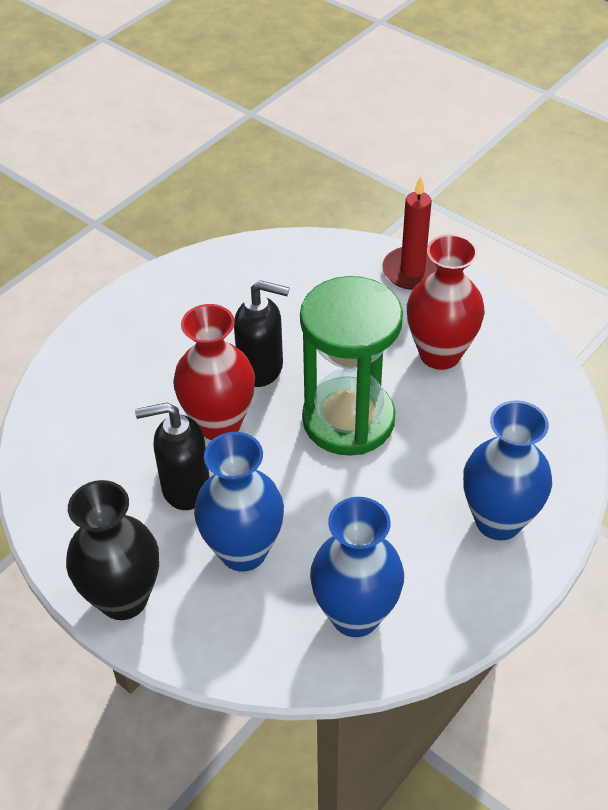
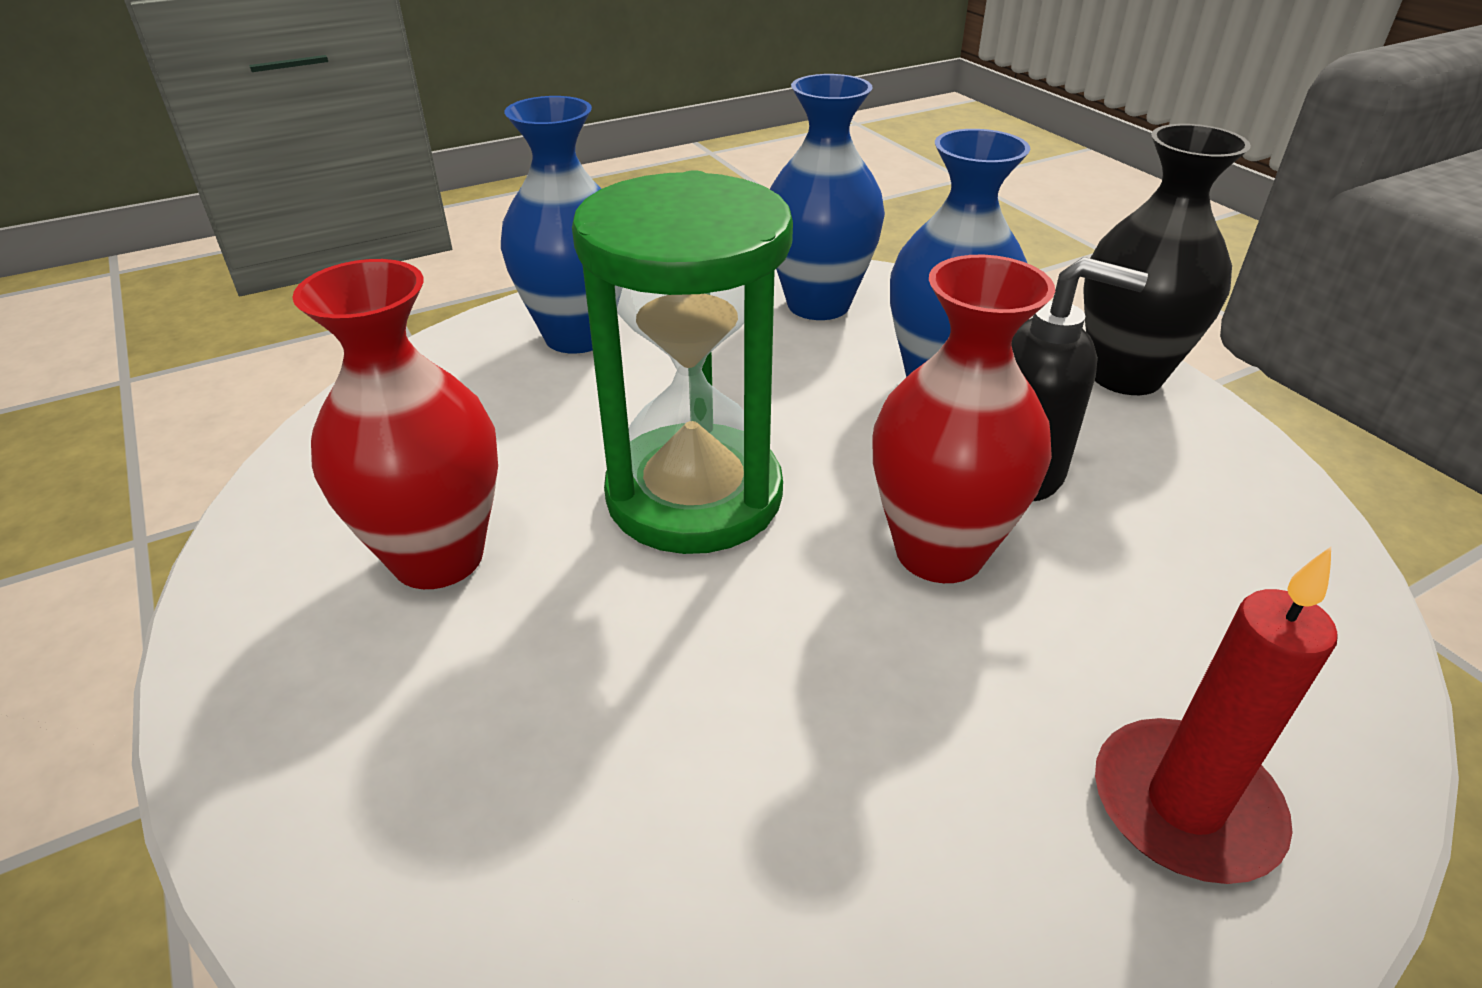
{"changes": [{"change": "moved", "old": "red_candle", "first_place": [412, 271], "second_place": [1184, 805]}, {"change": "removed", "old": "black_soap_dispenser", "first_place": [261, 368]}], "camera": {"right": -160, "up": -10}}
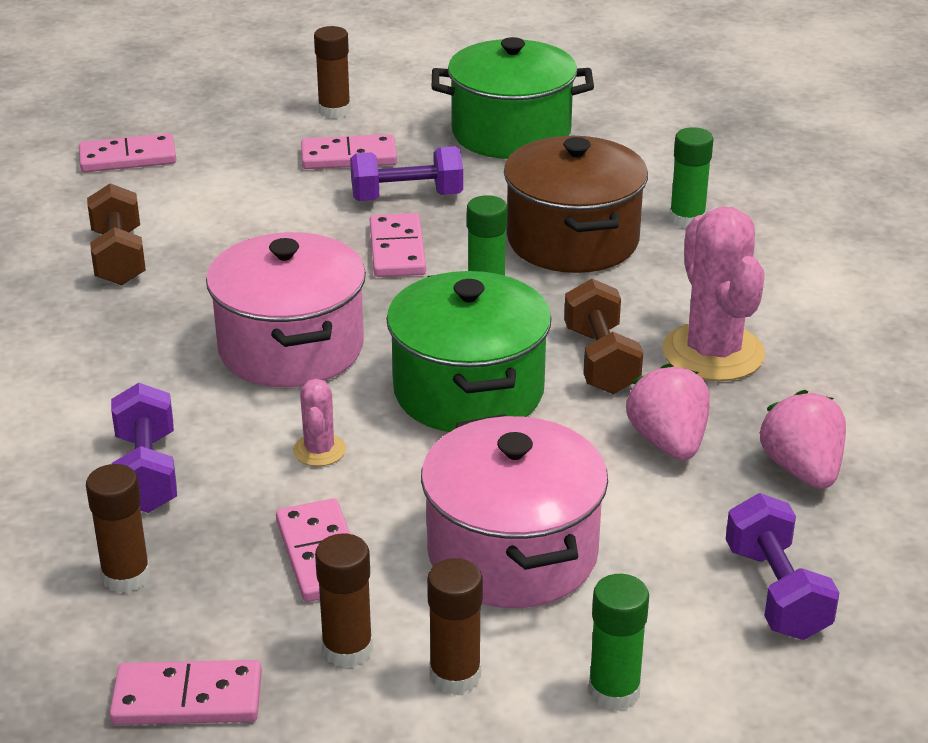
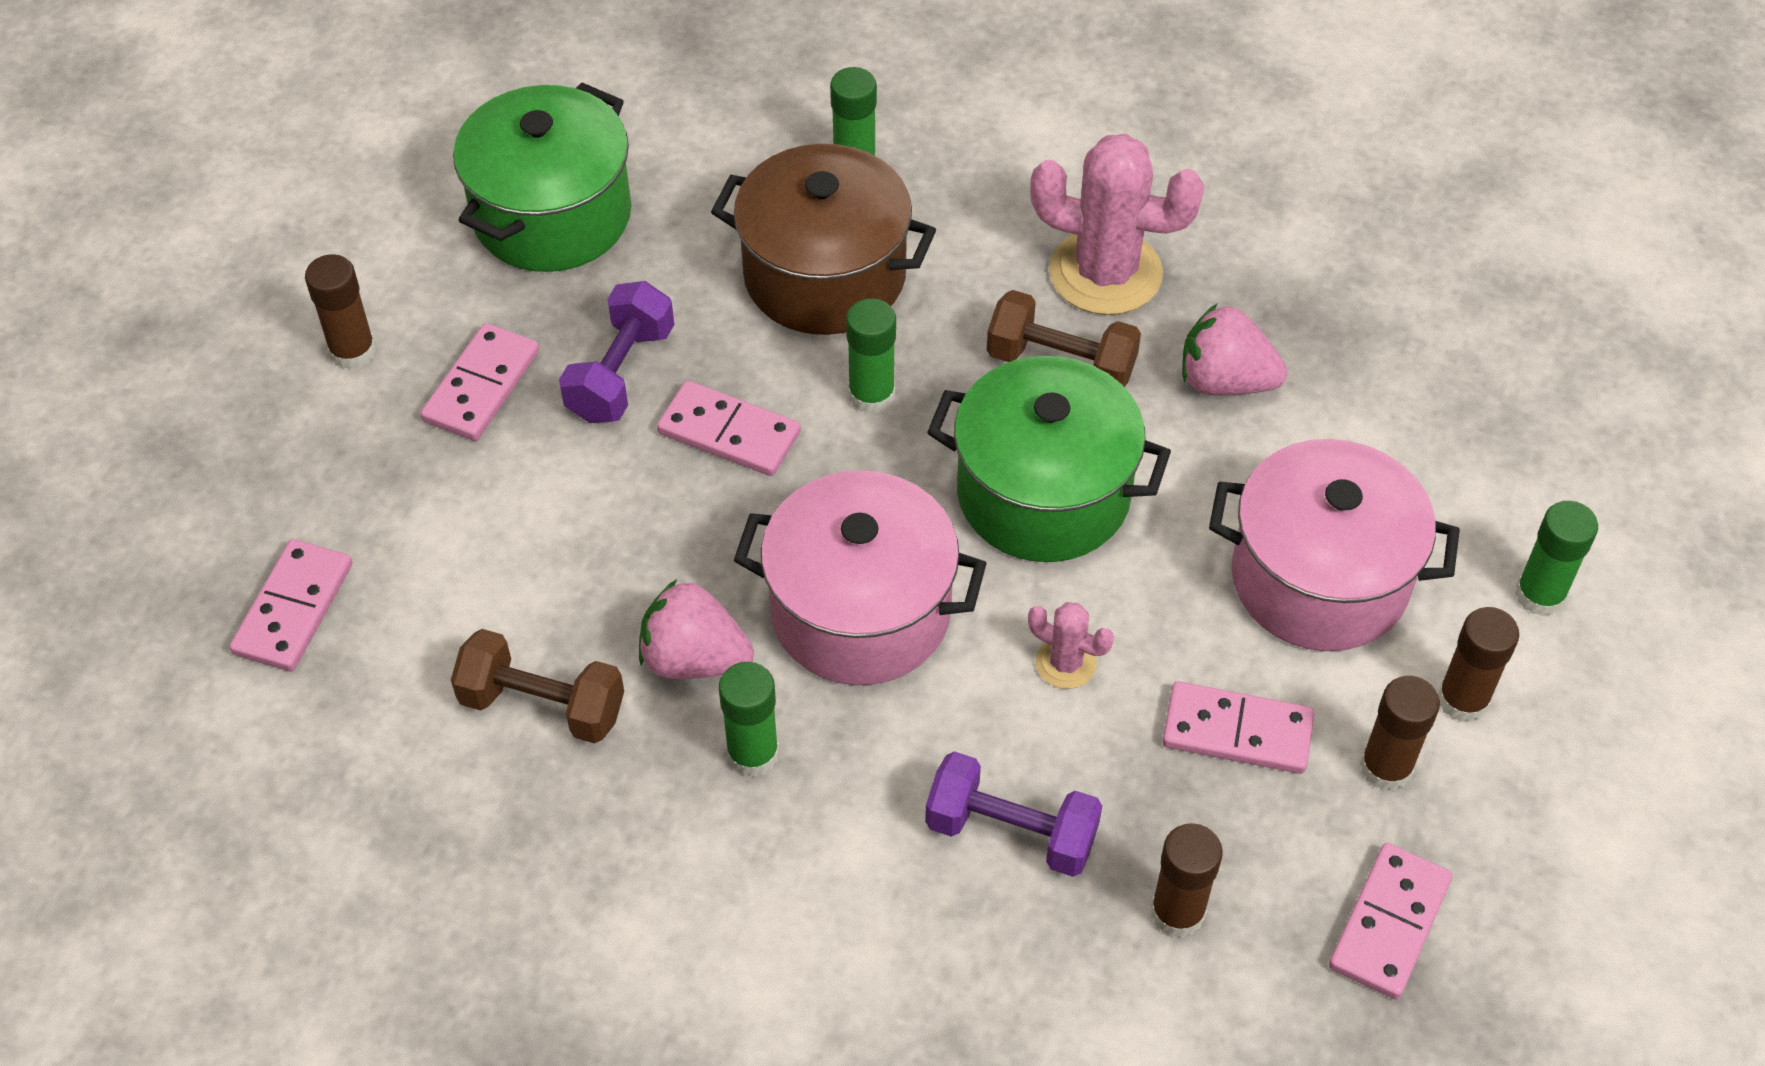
{"changes": [{"change": "moved", "old": "pink_strawberry", "first_place": [802, 470], "second_place": [694, 659]}, {"change": "removed", "old": "purple_dumbbell", "first_place": [776, 592]}, {"change": "added", "new": "green_glue_stick", "second_place": [753, 753]}], "camera": {"right": -60, "up": 20}}
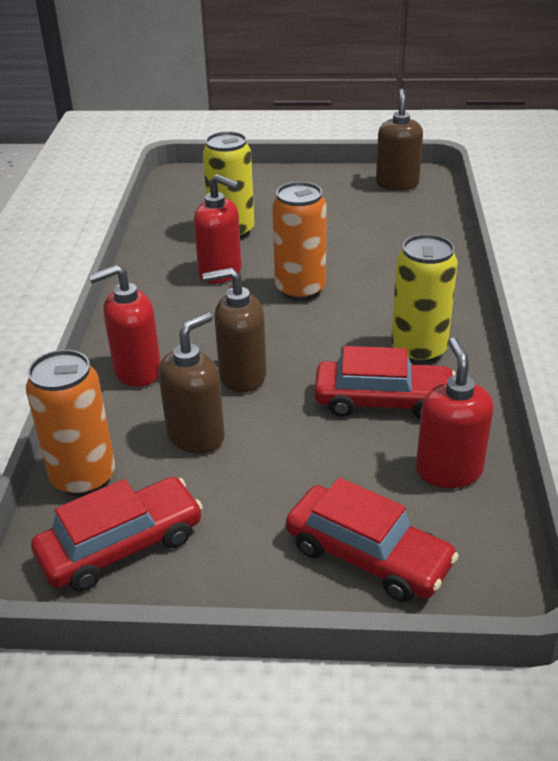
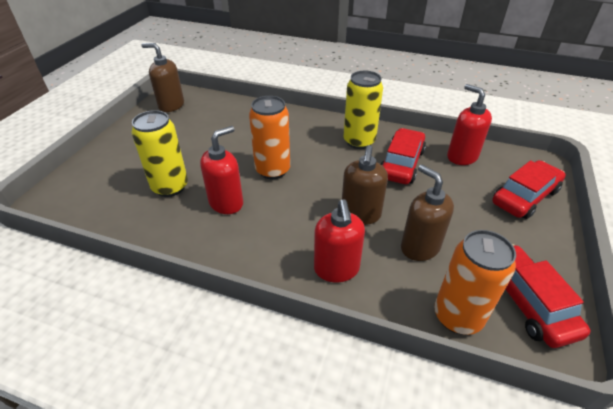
{"changes": [{"change": "turned", "old": "red_soap_dispenser", "first_place": [448, 470], "second_place": [462, 156], "degrees": 45}], "camera": {"right": -75, "up": 5}}
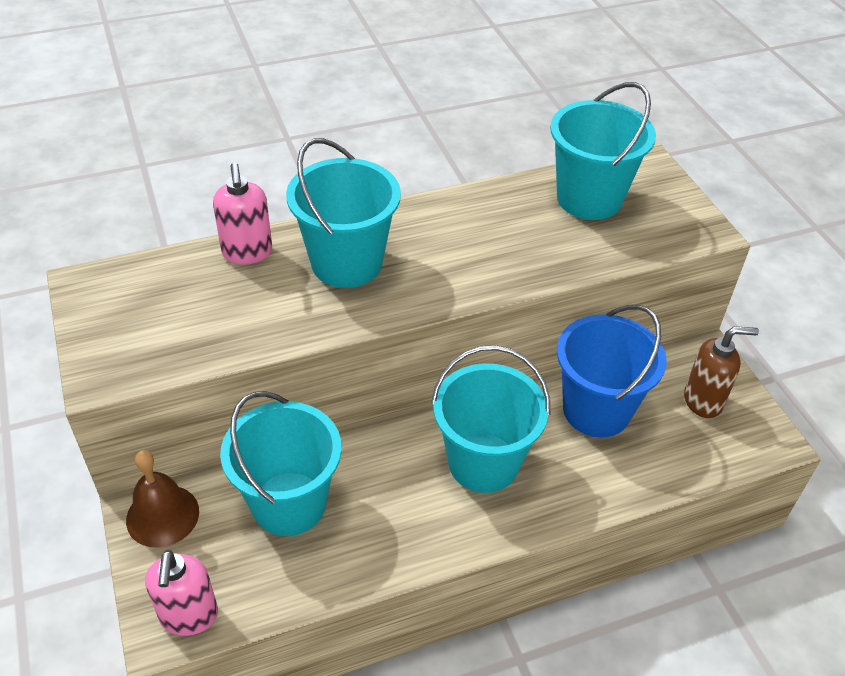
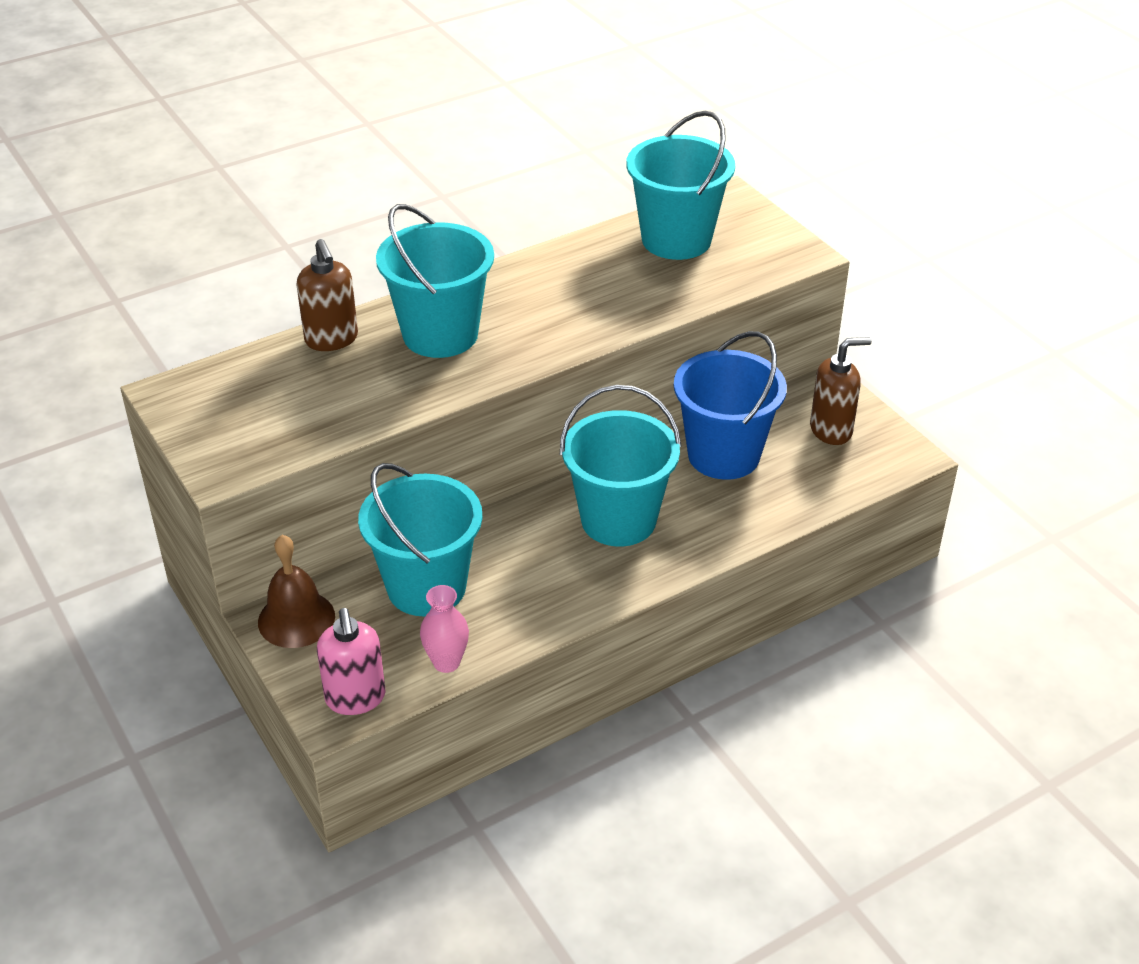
{"changes": [{"change": "recoloured", "old": "pink_soap_dispenser", "new": "brown_soap_dispenser", "first_place": [247, 253], "second_place": [331, 340]}, {"change": "added", "new": "pink_vase", "second_place": [446, 662]}], "camera": {"right": -10, "up": -5}}
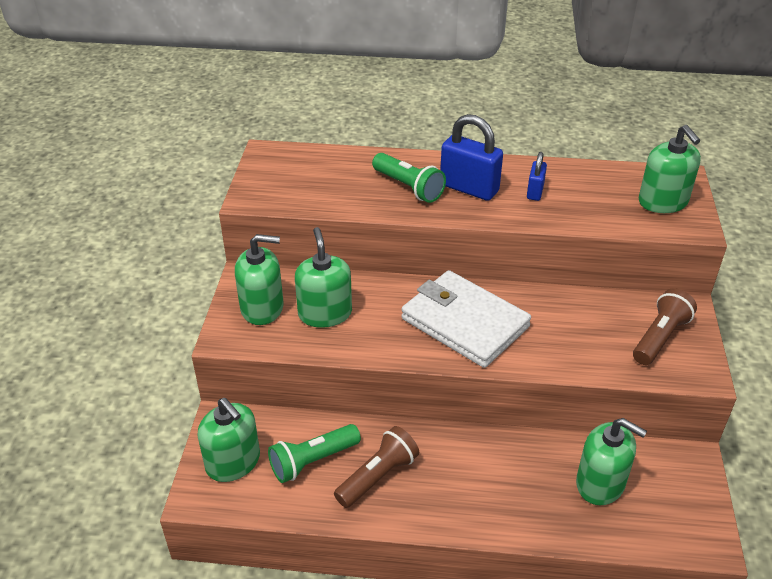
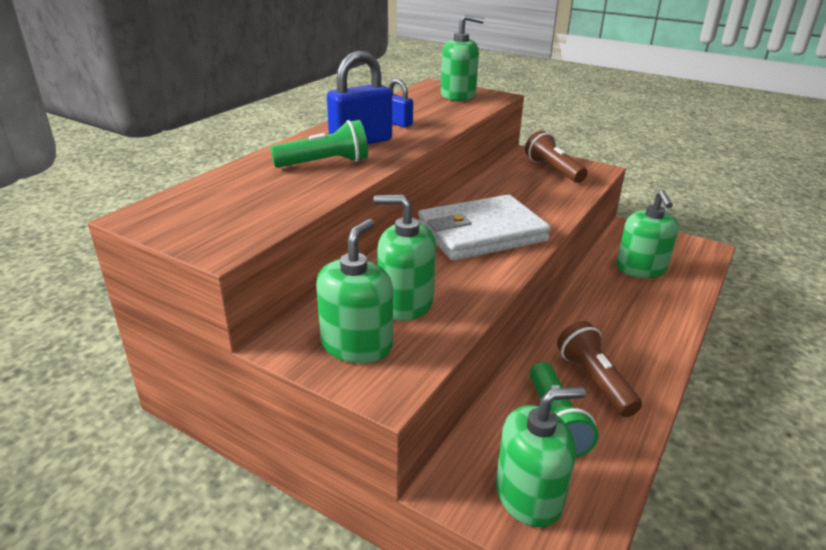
{"changes": [{"change": "turned", "old": "green_soap_dispenser", "first_place": [600, 483], "second_place": [640, 269], "degrees": 120}], "camera": {"right": -65, "up": -10}}
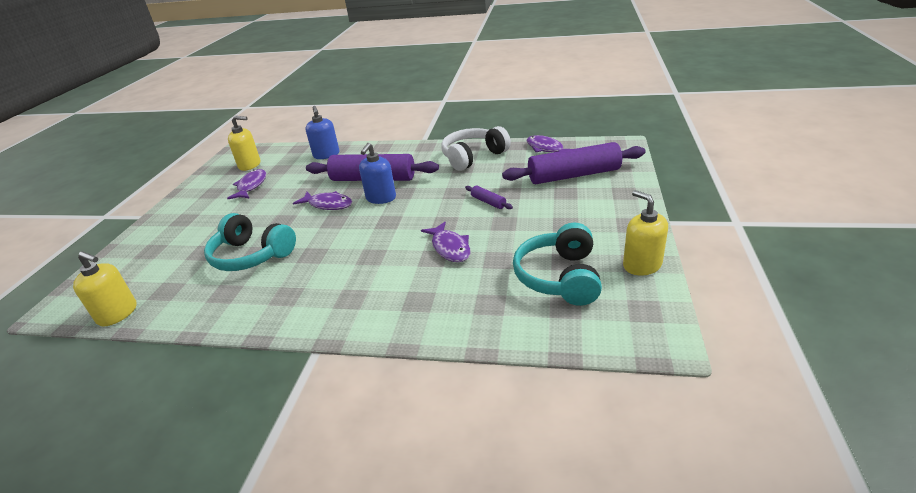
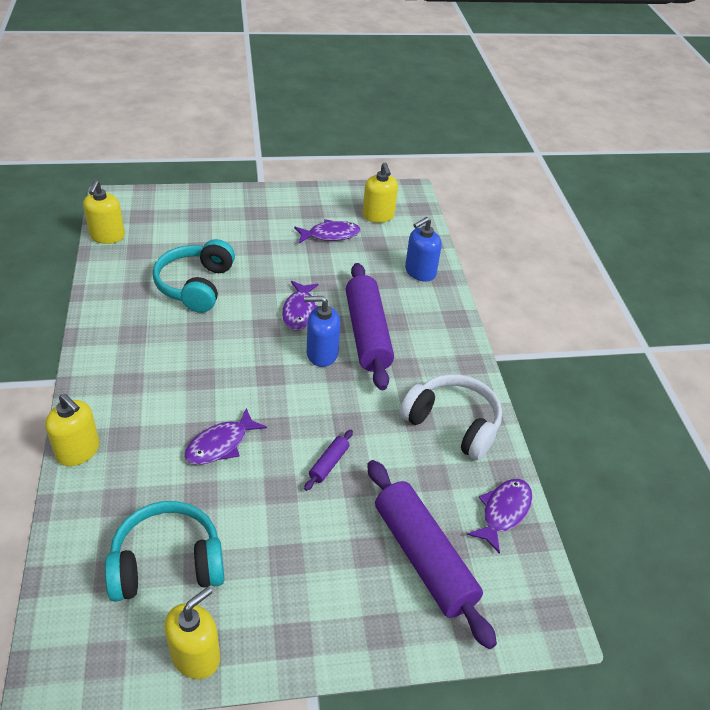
{"changes": [{"change": "added", "new": "yellow_soap_dispenser", "second_place": [78, 451]}], "camera": {"right": 65, "up": 10}}
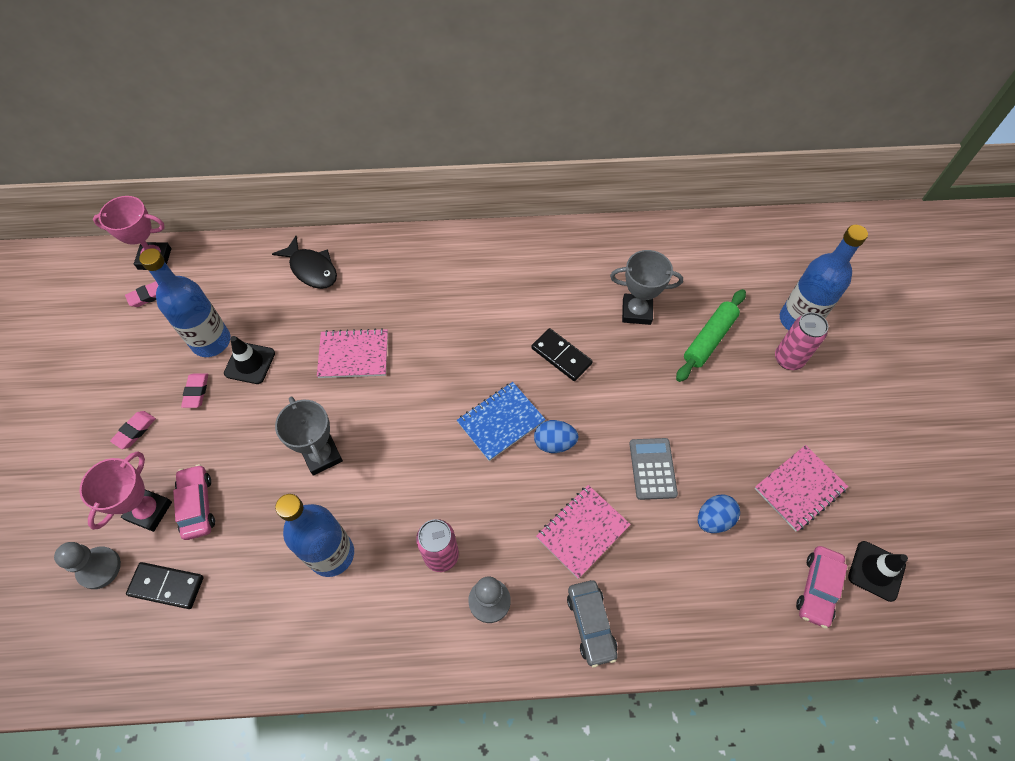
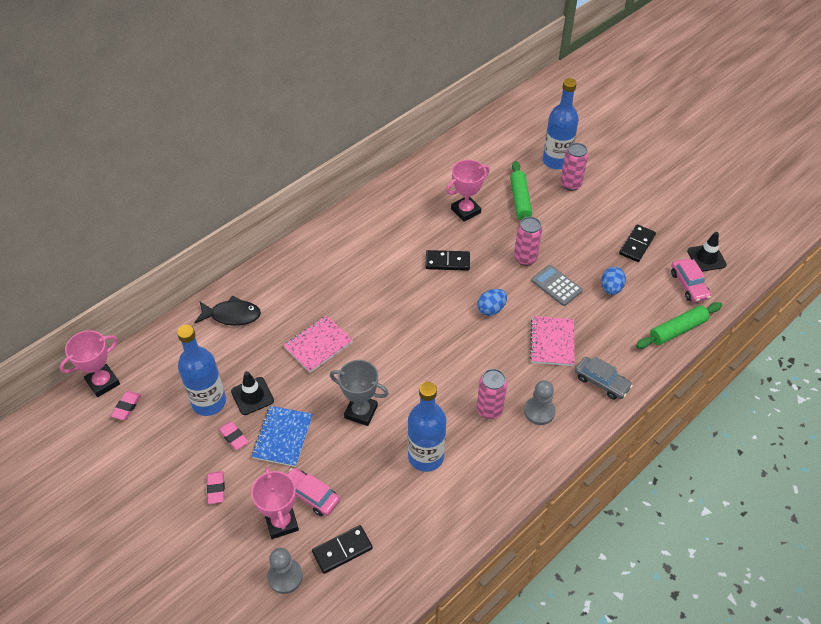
{"changes": [{"change": "recoloured", "old": "grey_trophy", "new": "pink_trophy", "first_place": [636, 311], "second_place": [465, 211]}, {"change": "moved", "old": "blue_notebook", "first_place": [501, 422], "second_place": [283, 437]}, {"change": "replaced", "old": "pink_notebook", "new": "black_domino", "first_place": [799, 488], "second_place": [636, 244]}, {"change": "added", "new": "pink_can", "second_place": [525, 258]}, {"change": "added", "new": "green_rolling_pin", "second_place": [677, 330]}], "camera": {"right": -40, "up": -10}}
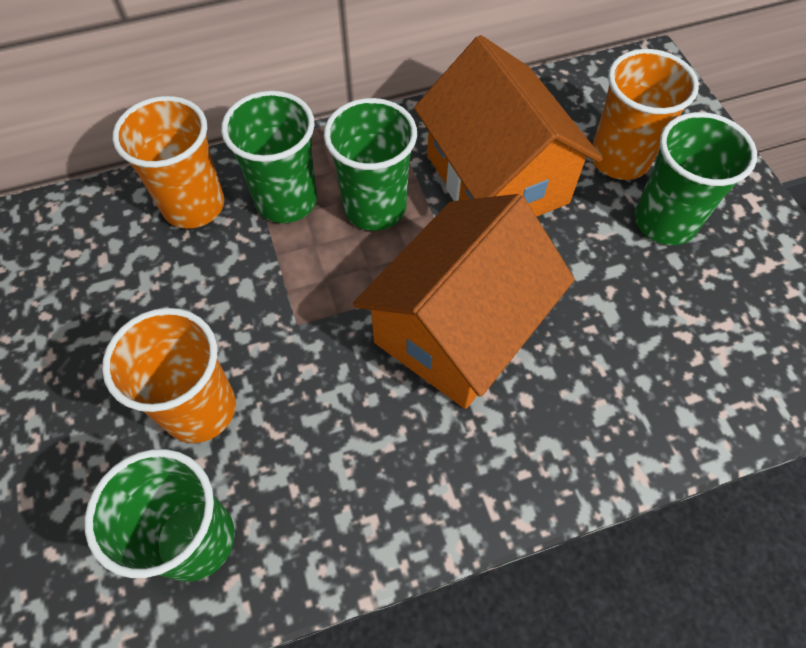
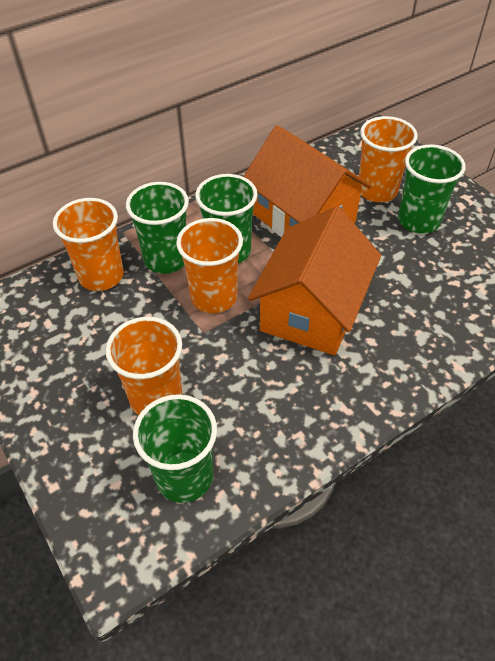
{"changes": [{"change": "added", "new": "orange_cup", "second_place": [214, 297]}], "camera": {"right": -15, "up": -10}}
